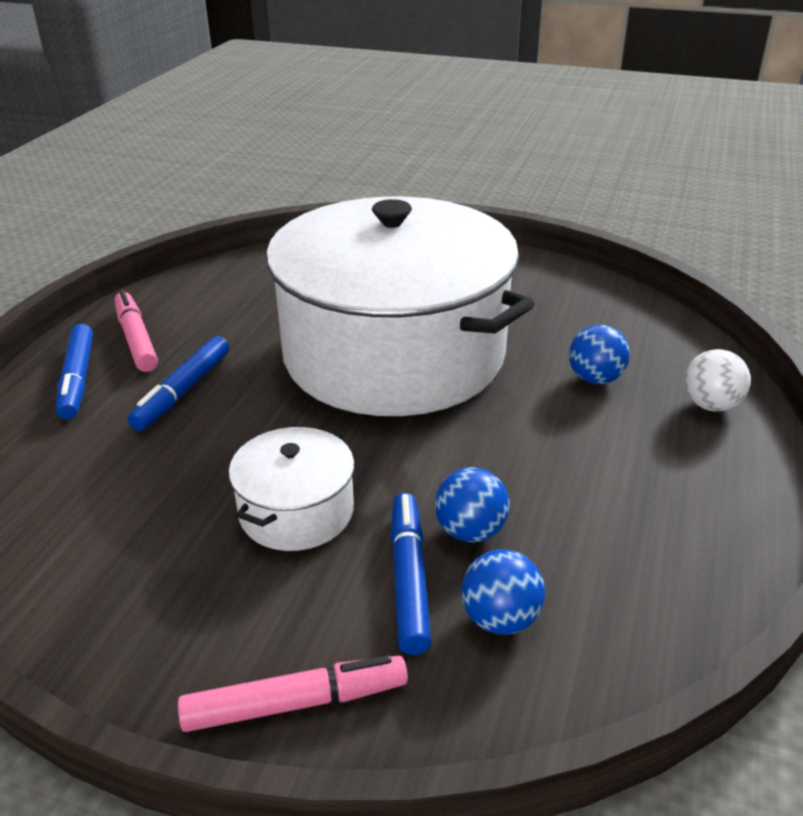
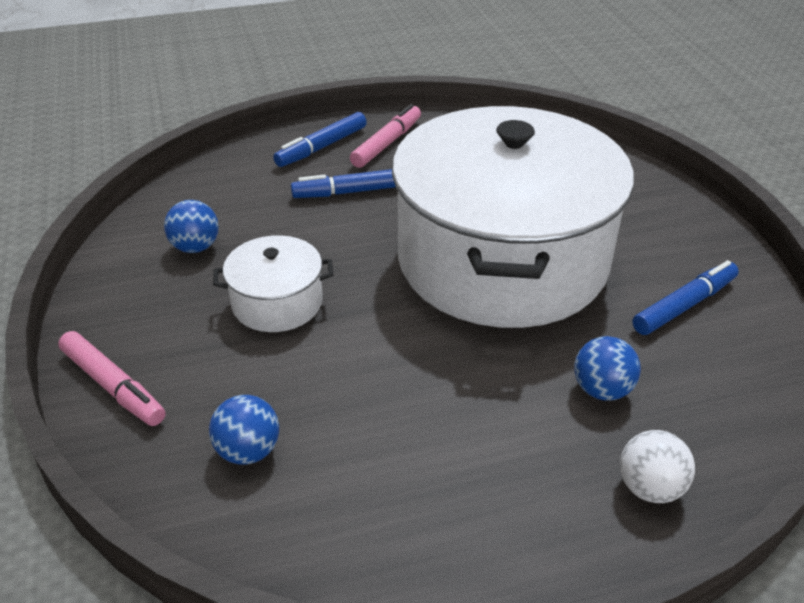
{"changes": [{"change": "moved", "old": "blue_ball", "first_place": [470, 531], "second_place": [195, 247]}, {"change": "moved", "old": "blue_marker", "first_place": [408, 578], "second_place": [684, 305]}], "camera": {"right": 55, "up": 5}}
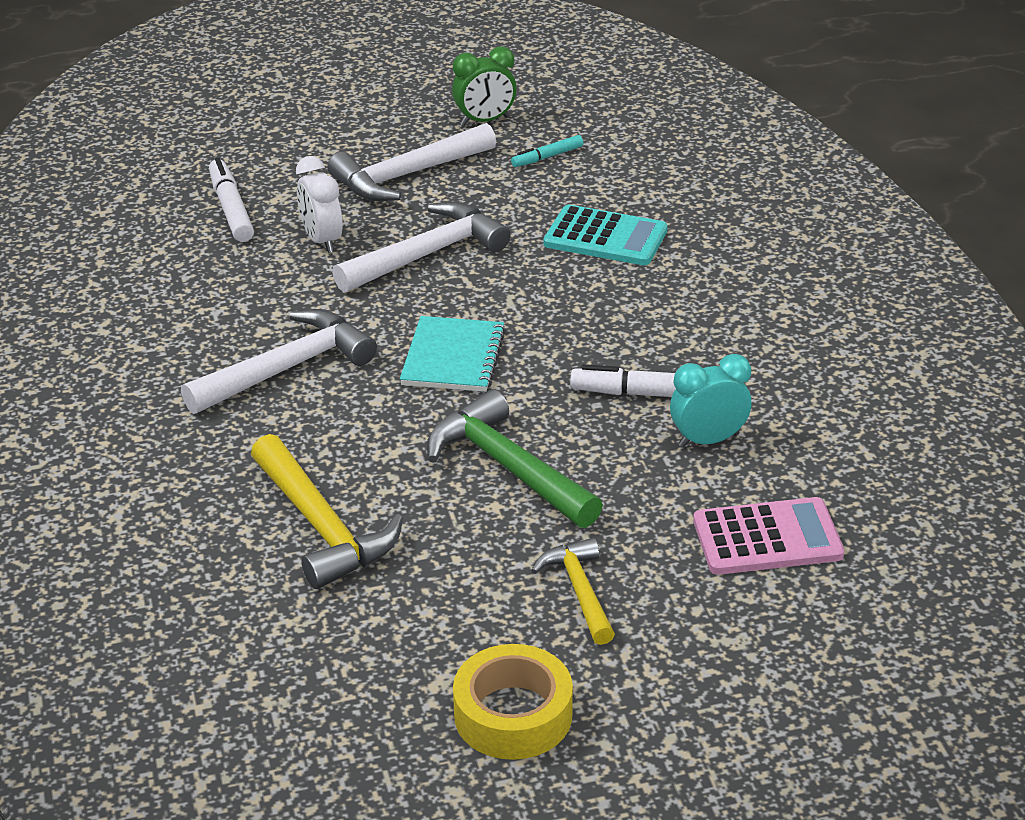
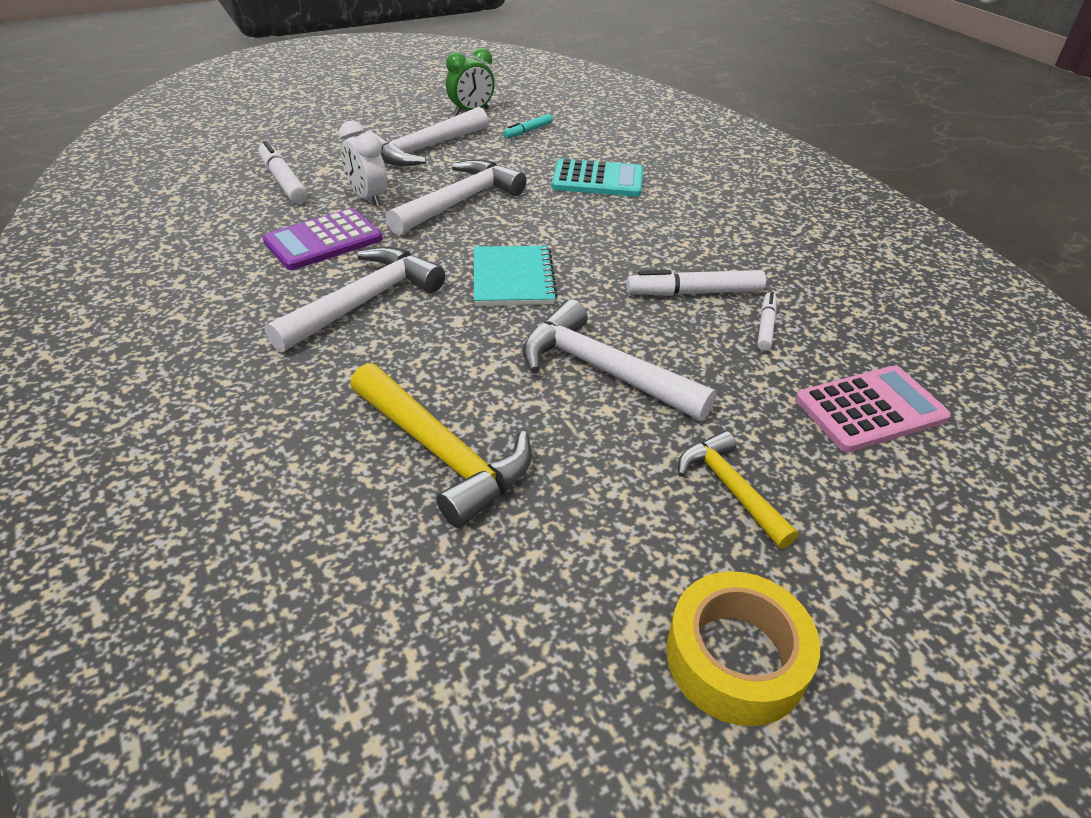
{"changes": [{"change": "replaced", "old": "turquoise_clock", "new": "white_marker", "first_place": [708, 440], "second_place": [765, 326]}, {"change": "recoloured", "old": "green_hammer", "new": "white_hammer", "first_place": [507, 467], "second_place": [602, 370]}, {"change": "added", "new": "purple_calculator", "second_place": [323, 240]}], "camera": {"right": -15, "up": 5}}
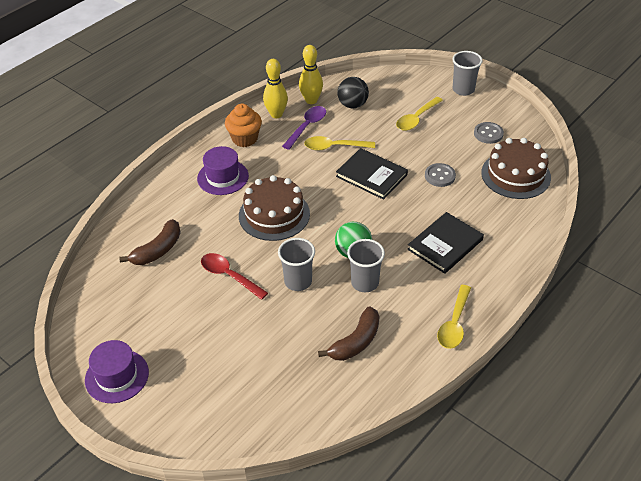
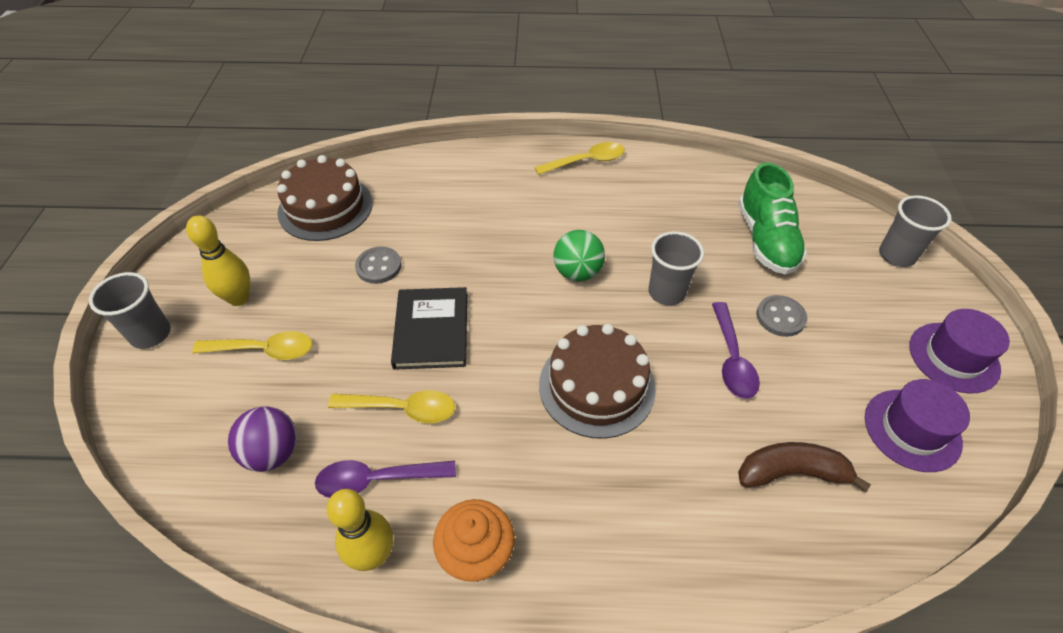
{"changes": [{"change": "moved", "old": "yellow_bowling_pin", "first_place": [311, 100], "second_place": [239, 298]}, {"change": "recoloured", "old": "black_ball", "new": "purple_ball", "first_place": [352, 105], "second_place": [273, 453]}, {"change": "moved", "old": "grey_button", "first_place": [488, 134], "second_place": [780, 317]}, {"change": "turned", "old": "yellow_spoon", "first_place": [334, 147], "second_place": [402, 409], "degrees": -45}, {"change": "moved", "old": "purple_hat", "first_place": [223, 177], "second_place": [912, 430]}, {"change": "removed", "old": "black_book", "first_place": [445, 244]}, {"change": "moved", "old": "grey_cup", "first_place": [365, 283], "second_place": [896, 255]}, {"change": "recoloured", "old": "red_spoon", "new": "purple_spoon", "first_place": [229, 276], "second_place": [732, 359]}, {"change": "removed", "old": "brown_banana", "first_place": [356, 342]}, {"change": "added", "new": "green_shoe", "second_place": [765, 240]}], "camera": {"right": -130, "up": 5}}
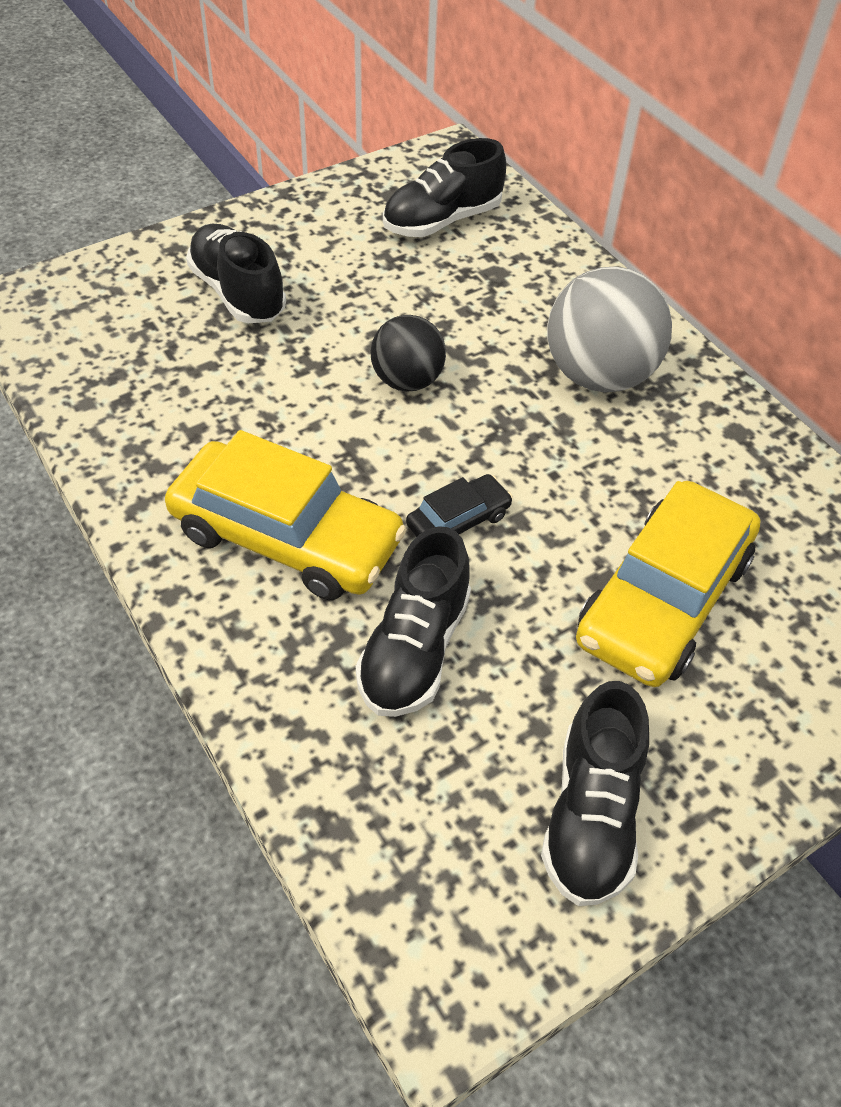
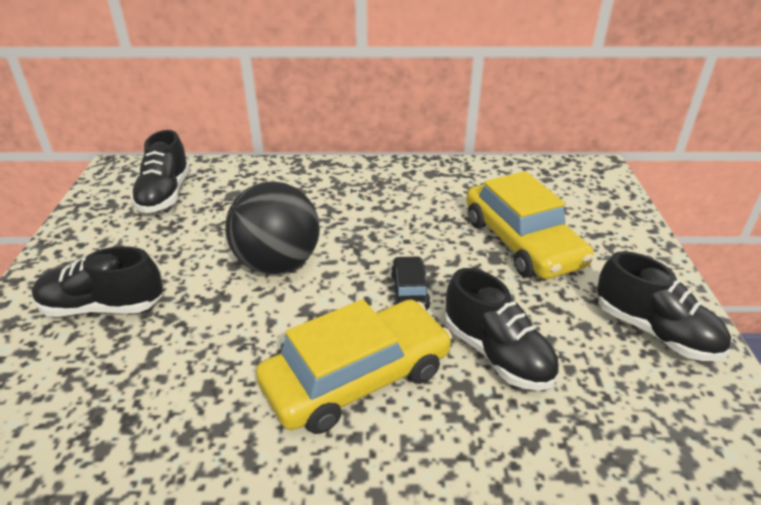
{"changes": [{"change": "removed", "old": "grey_ball", "first_place": [598, 375]}, {"change": "resized", "old": "black_ball", "first_place": [407, 380], "second_place": [278, 264], "factor": 1.62}], "camera": {"right": -55, "up": -15}}
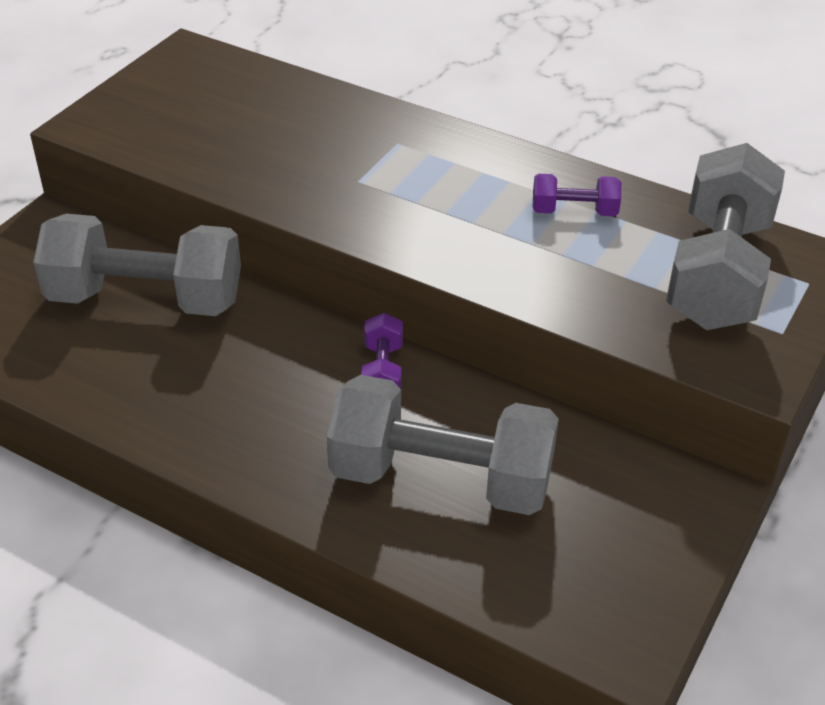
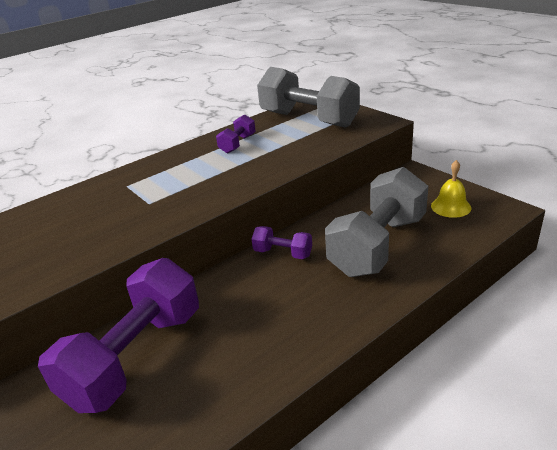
{"changes": [{"change": "recoloured", "old": "grey_dumbbell", "new": "purple_dumbbell", "first_place": [146, 299], "second_place": [136, 357]}, {"change": "added", "new": "yellow_bell", "second_place": [451, 207]}], "camera": {"right": -65, "up": -10}}
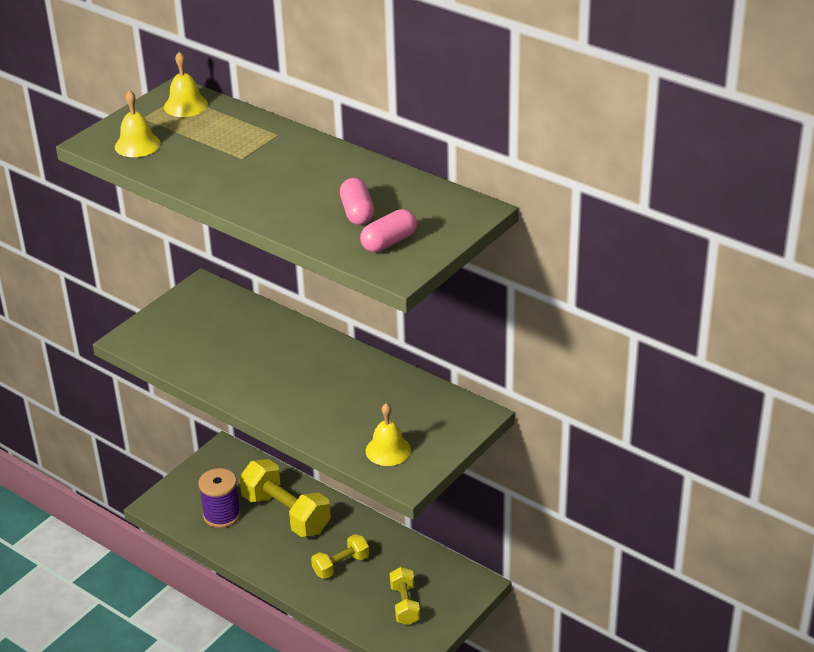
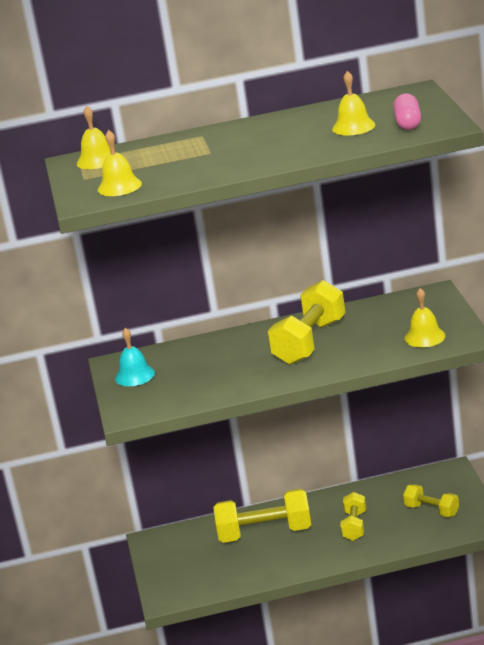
{"changes": [{"change": "replaced", "old": "pink_capsule", "new": "yellow_bell", "first_place": [357, 213], "second_place": [353, 127]}, {"change": "removed", "old": "purple_spool", "first_place": [222, 515]}, {"change": "added", "new": "yellow_dumbbell", "second_place": [310, 342]}, {"change": "added", "new": "turquoise_bell", "second_place": [135, 375]}], "camera": {"right": -45, "up": -10}}
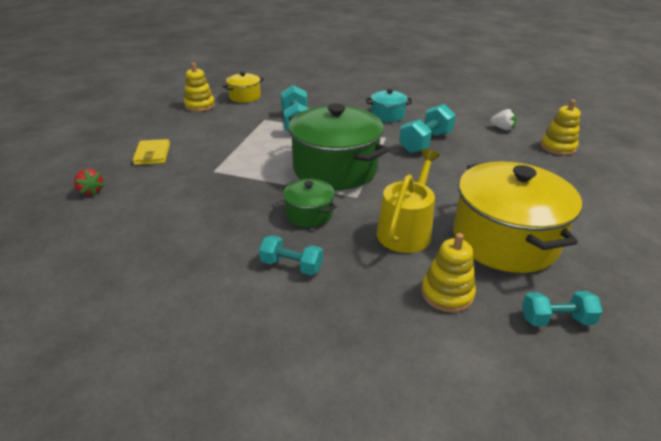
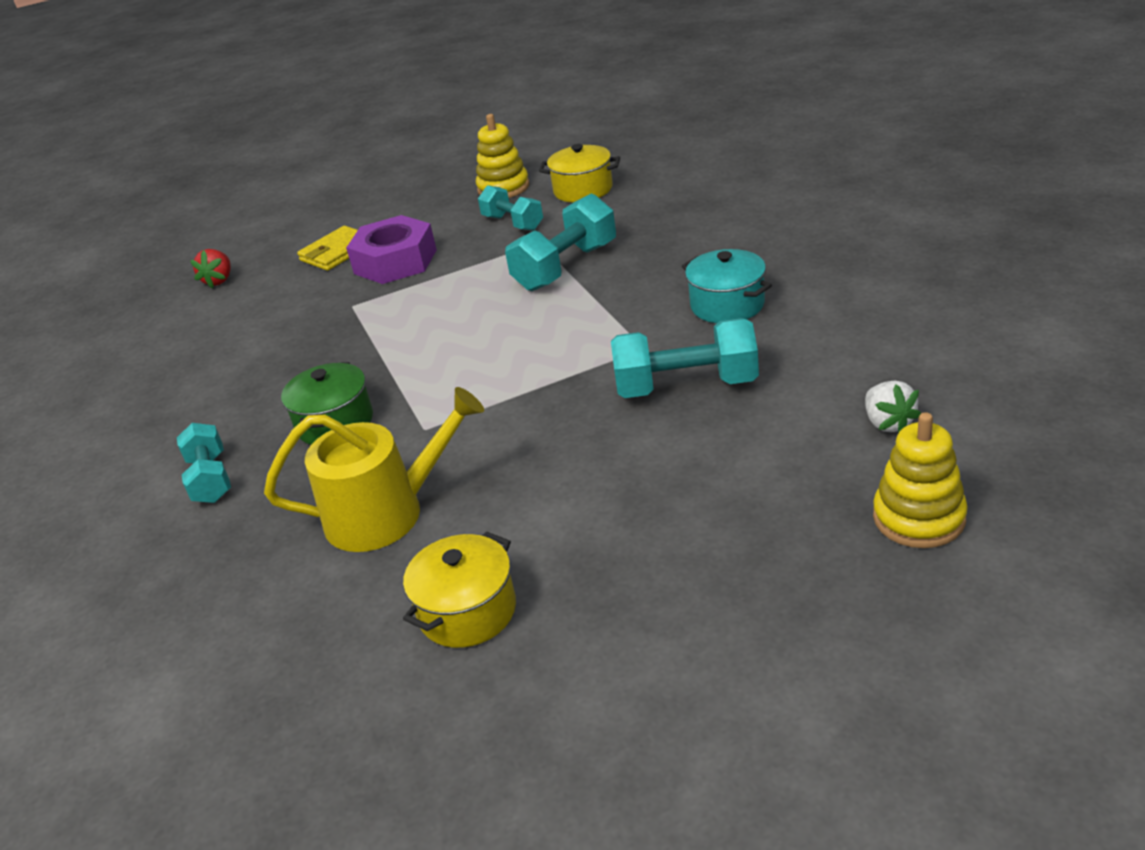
{"changes": [{"change": "removed", "old": "green_pot", "first_place": [335, 169]}, {"change": "resized", "old": "yellow_pot", "first_place": [504, 240], "second_place": [467, 611], "factor": 0.48}, {"change": "removed", "old": "yellow_stacking_toy", "first_place": [447, 293]}, {"change": "moved", "old": "turquoise_dumbbell", "first_place": [556, 319], "second_place": [513, 223]}, {"change": "added", "new": "purple_nut", "second_place": [395, 262]}], "camera": {"right": 55, "up": 0}}
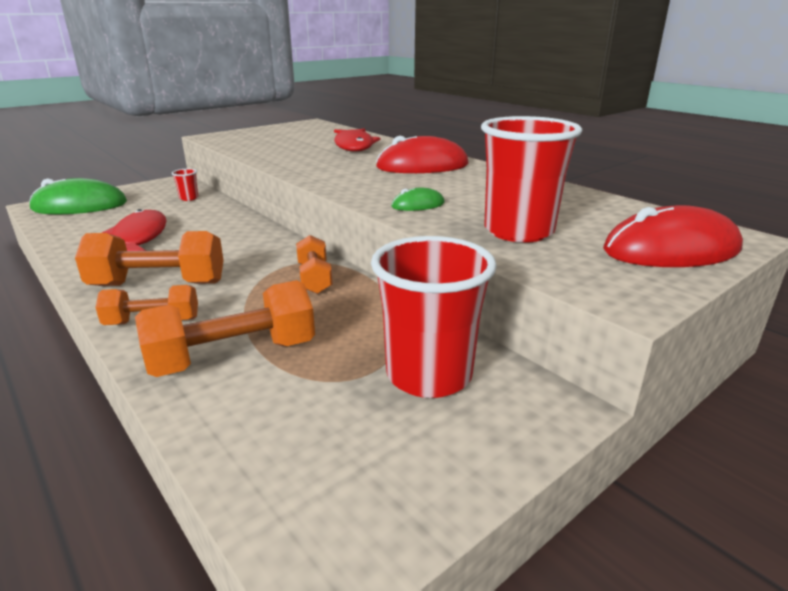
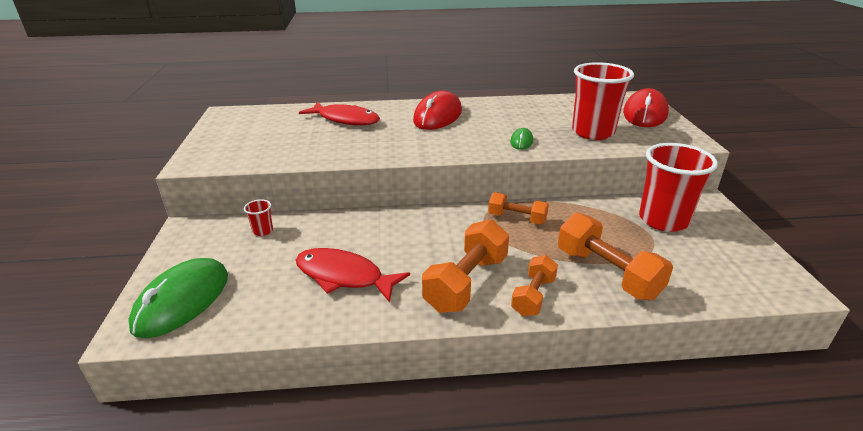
{"changes": [{"change": "turned", "old": "orange_dumbbell", "first_place": [233, 356], "second_place": [607, 273], "degrees": -45}], "camera": {"right": -55, "up": 5}}
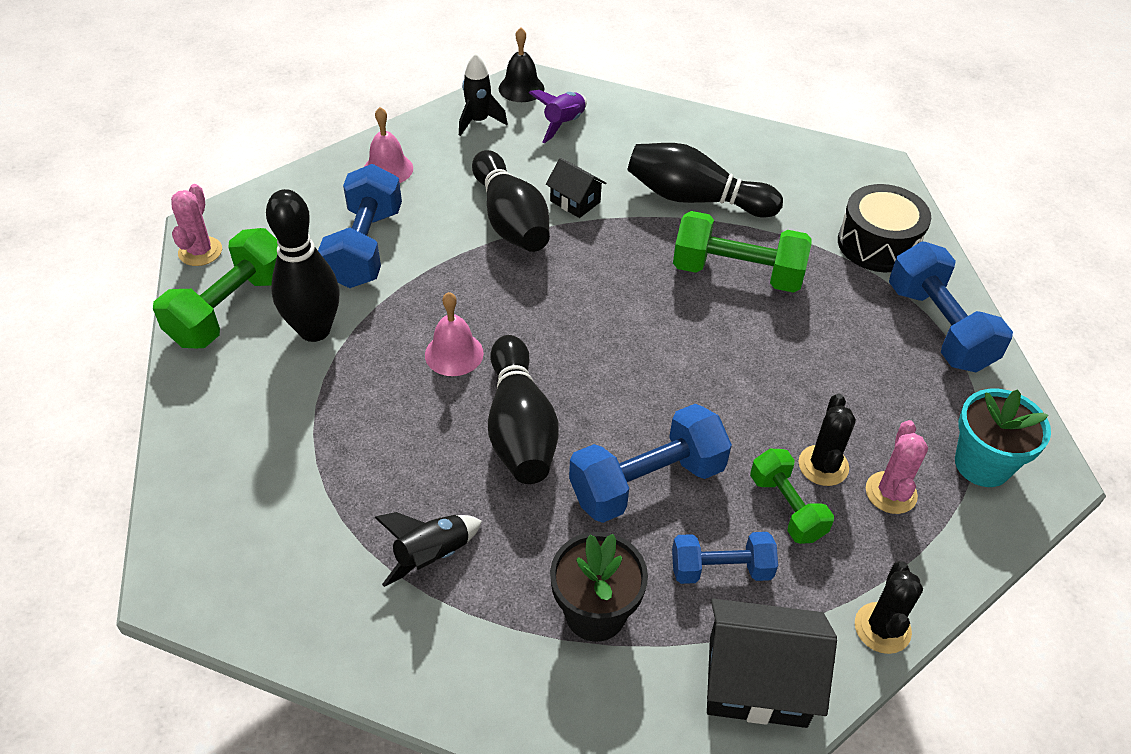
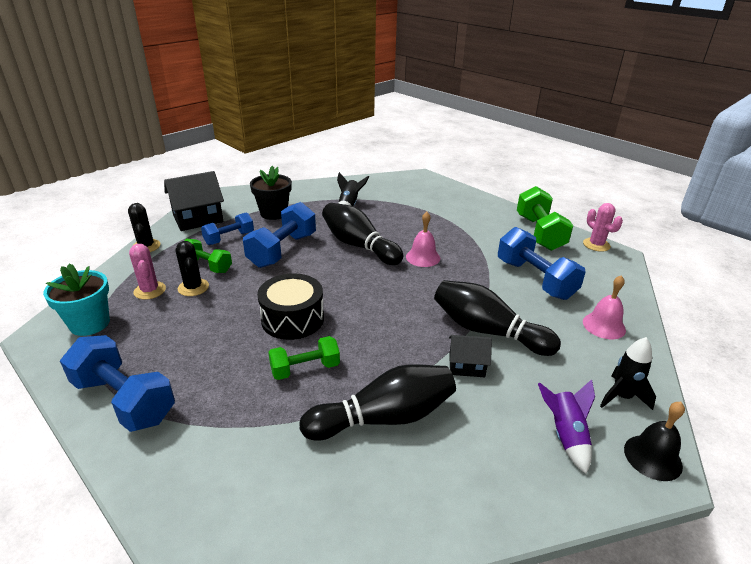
{"changes": [{"change": "moved", "old": "black_drum", "first_place": [878, 244], "second_place": [292, 319]}, {"change": "removed", "old": "black_bowling_pin", "first_place": [314, 330]}, {"change": "resized", "old": "green_dumbbell", "first_place": [737, 273], "second_place": [305, 369], "factor": 0.61}], "camera": {"right": 145, "up": -15}}
